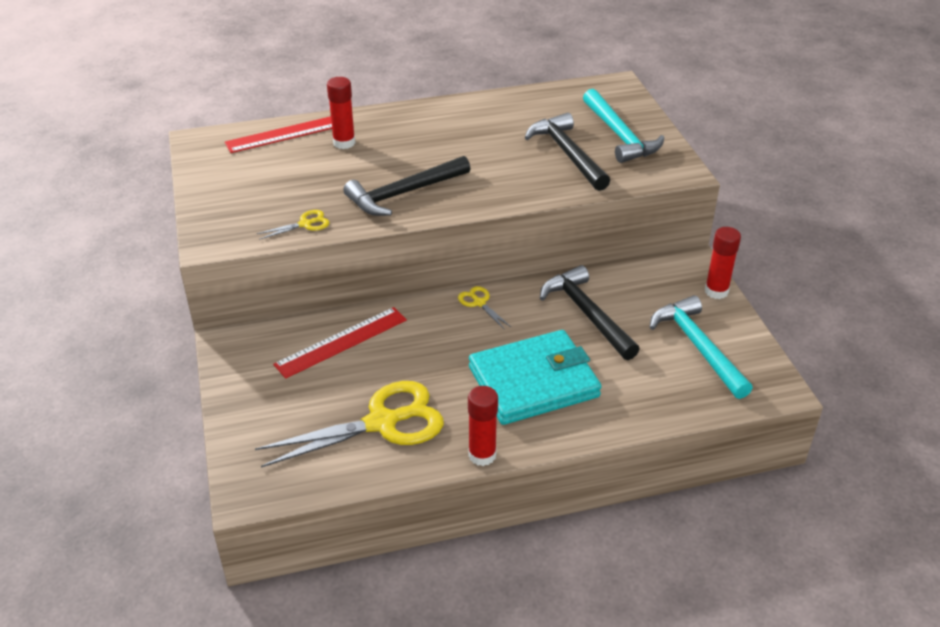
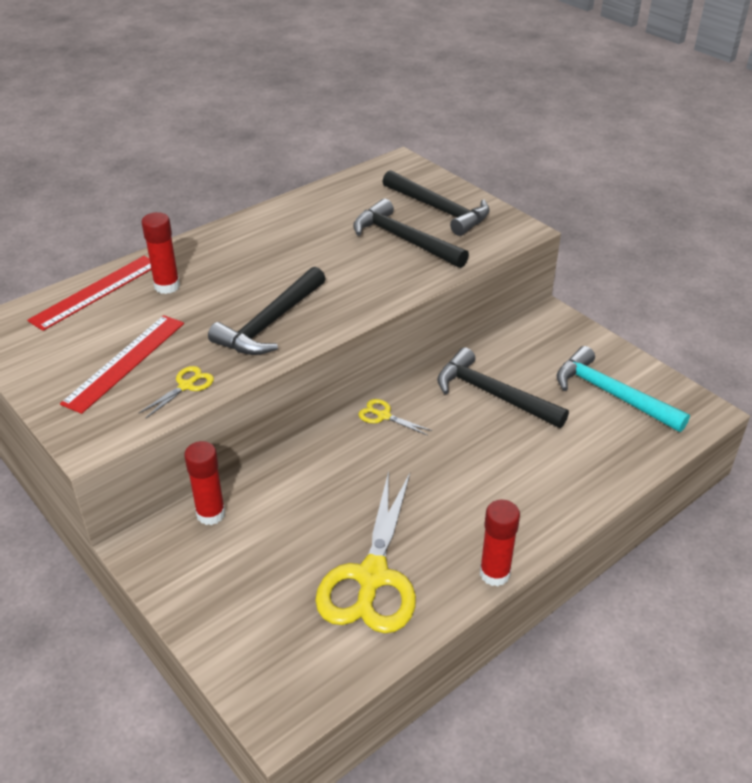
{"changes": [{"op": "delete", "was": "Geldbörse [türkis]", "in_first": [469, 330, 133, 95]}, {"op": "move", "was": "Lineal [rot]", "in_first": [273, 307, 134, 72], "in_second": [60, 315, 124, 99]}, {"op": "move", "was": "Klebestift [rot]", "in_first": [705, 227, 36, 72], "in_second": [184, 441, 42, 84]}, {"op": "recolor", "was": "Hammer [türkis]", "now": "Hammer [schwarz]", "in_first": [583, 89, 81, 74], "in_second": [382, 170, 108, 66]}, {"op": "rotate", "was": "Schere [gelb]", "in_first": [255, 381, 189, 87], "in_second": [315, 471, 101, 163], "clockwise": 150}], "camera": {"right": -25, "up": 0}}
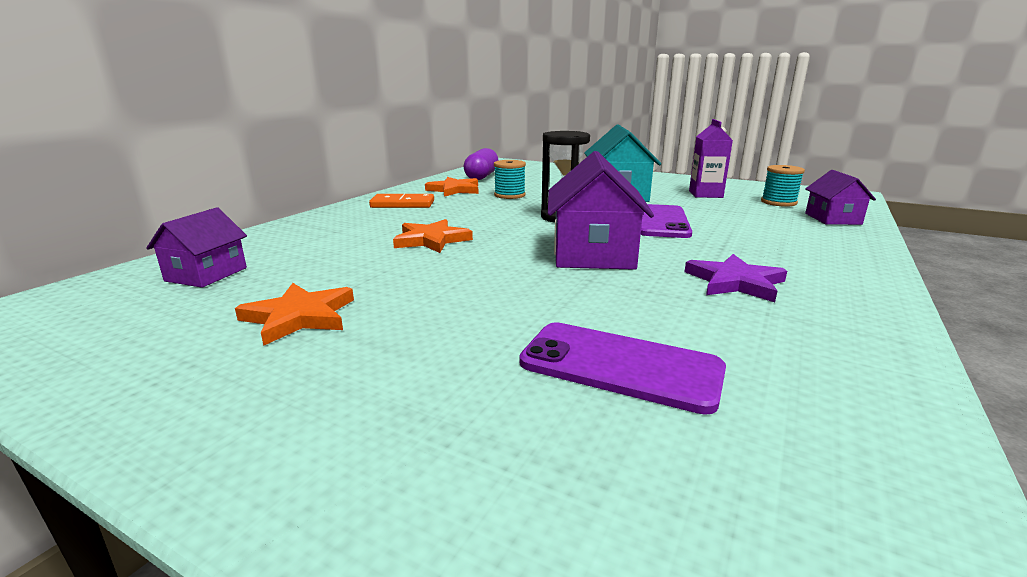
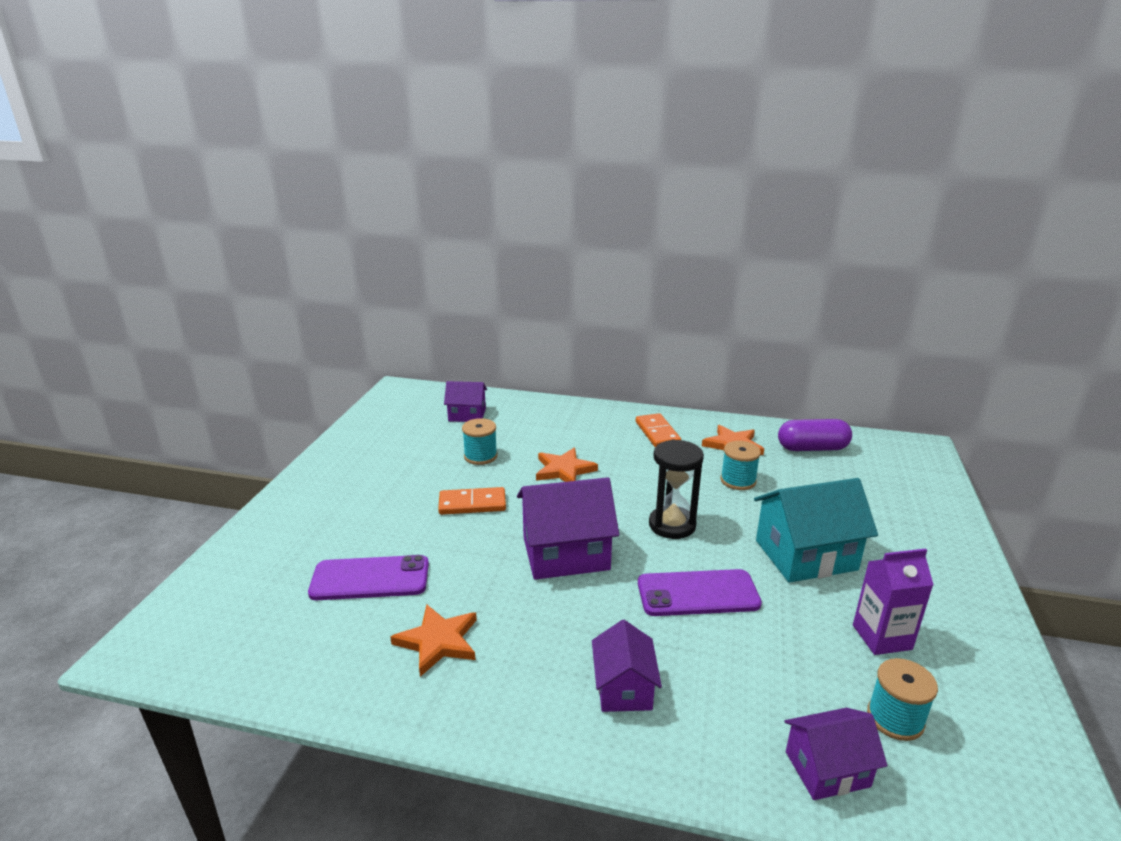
{"changes": [{"op": "delete", "was": "Stern [lila]", "in_first": [685, 254, 102, 48]}, {"op": "insert", "now": "Dominostein [orange]", "in_second": [438, 487, 68, 28]}, {"op": "insert", "now": "Garnrolle [türkis]", "in_second": [462, 418, 36, 47]}, {"op": "insert", "now": "Haus [lila]", "in_second": [592, 620, 70, 92]}, {"op": "move", "was": "Stern [orange]", "in_first": [235, 283, 119, 63], "in_second": [390, 604, 87, 73]}, {"op": "rotate", "was": "Handy [lila]", "in_first": [519, 322, 207, 93], "in_second": [308, 555, 121, 45], "clockwise": 75}], "camera": {"right": 75, "up": 5}}
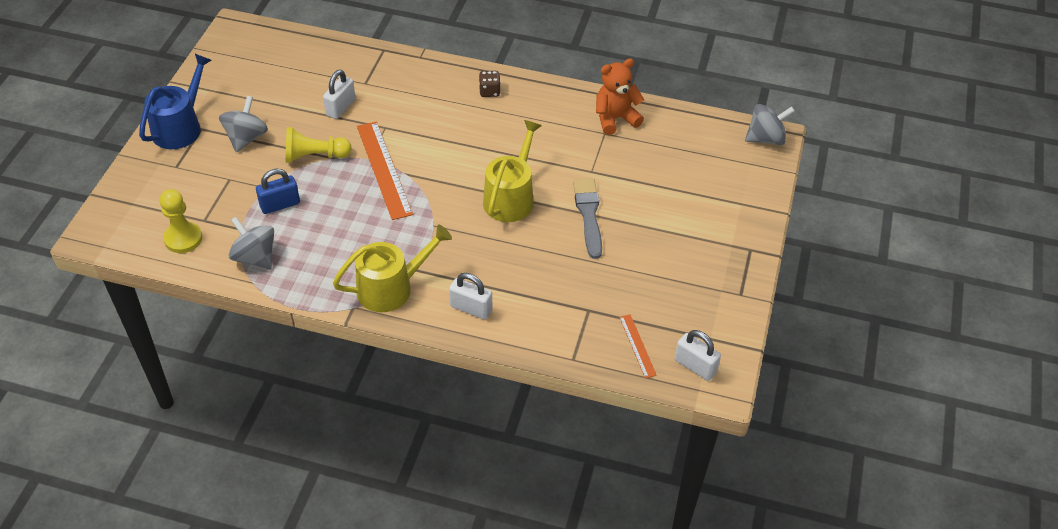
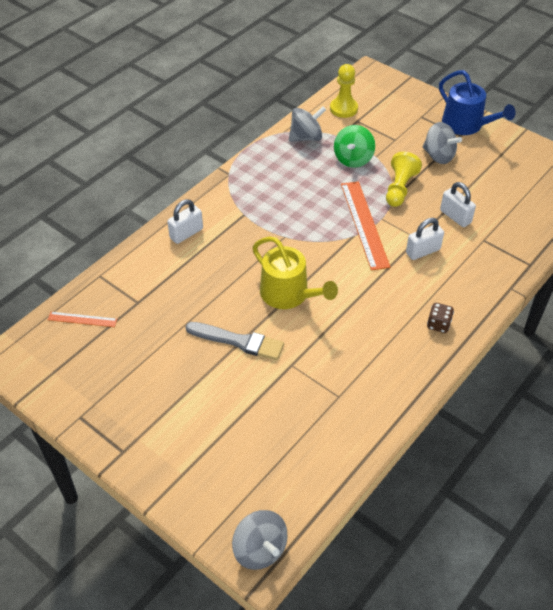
{"changes": [{"op": "delete", "was": "Gießkanne [gelb]", "in_first": [333, 225, 119, 87]}, {"op": "delete", "was": "Teddybär [orange]", "in_first": [596, 58, 48, 77]}, {"op": "move", "was": "Vorhängeschloss [weiß]", "in_first": [675, 330, 46, 51], "in_second": [406, 218, 38, 42]}, {"op": "replace", "was": "Vorhängeschloss [blau]", "now": "Kreisel [grün]", "in_first": [256, 169, 44, 45], "in_second": [334, 125, 41, 43]}, {"op": "rotate", "was": "Lineal [orange]", "in_first": [357, 121, 56, 99], "in_second": [341, 181, 49, 90], "clockwise": 75}, {"op": "rotate", "was": "Kreisel [grau]", "in_first": [745, 104, 50, 41], "in_second": [232, 510, 56, 60], "clockwise": -45}], "camera": {"right": 115, "up": 0}}
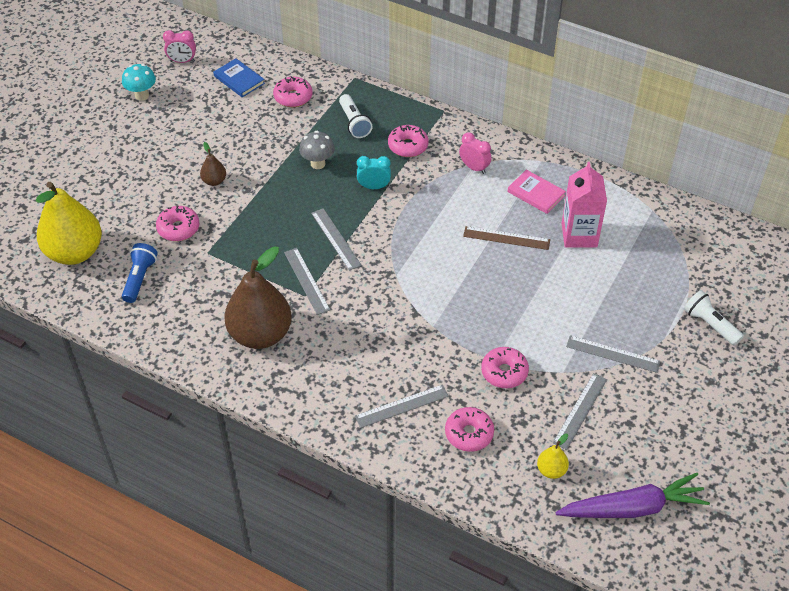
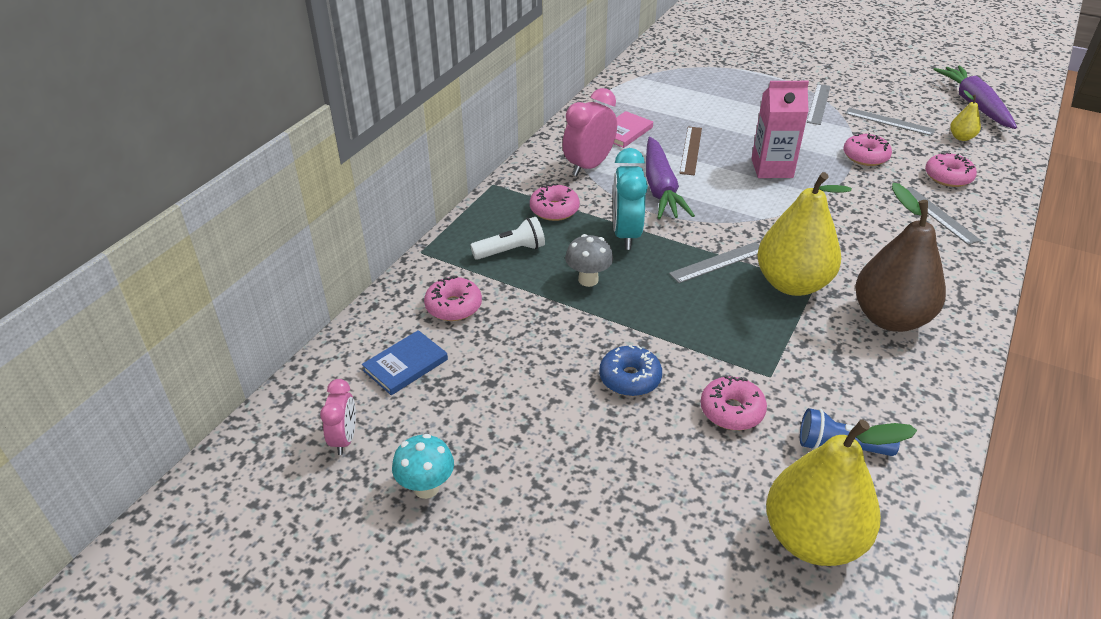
{"changes": [{"op": "delete", "was": "Taschenlampe [weiß]", "in_first": [684, 290, 60, 56]}, {"op": "insert", "now": "Karotte [lila]", "in_second": [646, 137, 49, 82]}, {"op": "move", "was": "Getränkekarton [rosa]", "in_first": [562, 162, 45, 86], "in_second": [751, 81, 58, 97]}, {"op": "replace", "was": "Birne [braun]", "now": "Donut [blau]", "in_first": [200, 142, 26, 44], "in_second": [599, 345, 63, 51]}, {"op": "replace", "was": "Lineal [grau]", "now": "Birne [gelb]", "in_first": [284, 248, 46, 67], "in_second": [757, 172, 95, 124]}, {"op": "resize", "was": "Wecker [türkis]", "in_first": [357, 156, 34, 33], "in_second": [613, 148, 35, 102], "ratio": 1.67}, {"op": "resize", "was": "Wecker [rosa]", "in_first": [459, 132, 33, 42], "in_second": [563, 88, 54, 88], "ratio": 1.67}], "camera": {"right": -90, "up": -10}}
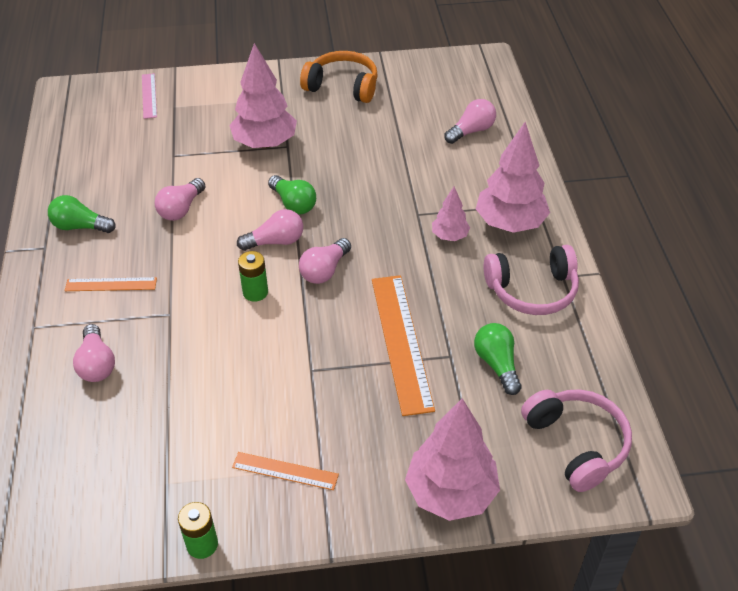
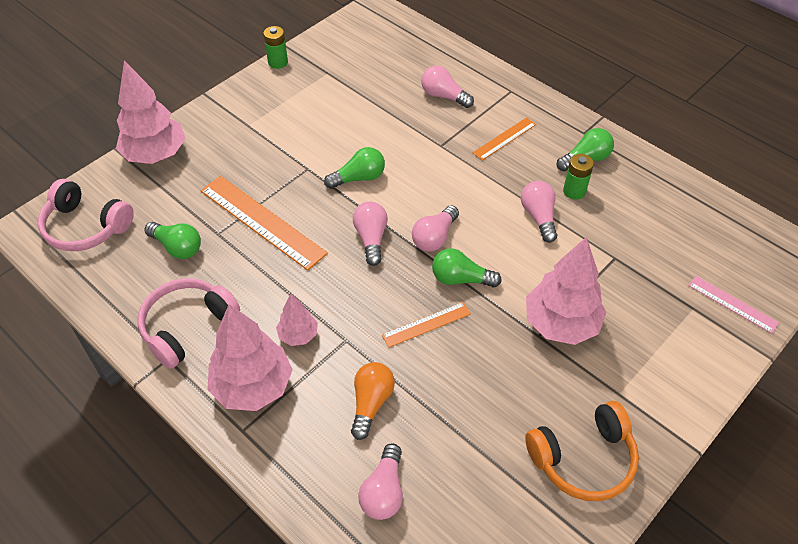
{"changes": [{"op": "insert", "now": "Glühbirne [grün]", "in_second": [324, 147, 61, 42]}, {"op": "insert", "now": "Glühbirne [orange]", "in_second": [351, 362, 44, 78]}, {"op": "move", "was": "Lineal [orange]", "in_first": [232, 452, 107, 38], "in_second": [382, 302, 89, 46]}, {"op": "move", "was": "Batterie [grün]", "in_first": [238, 251, 30, 51], "in_second": [563, 154, 31, 46]}], "camera": {"right": 140, "up": 5}}
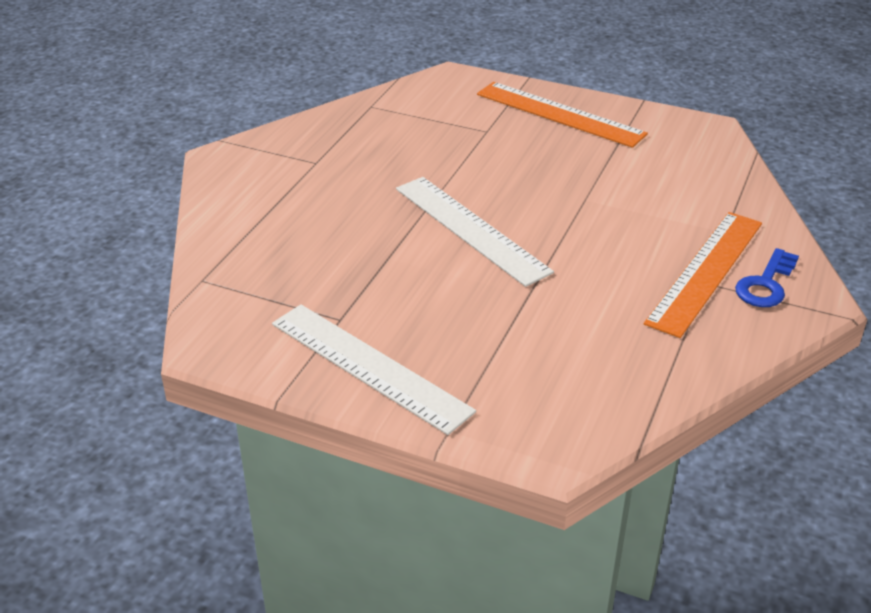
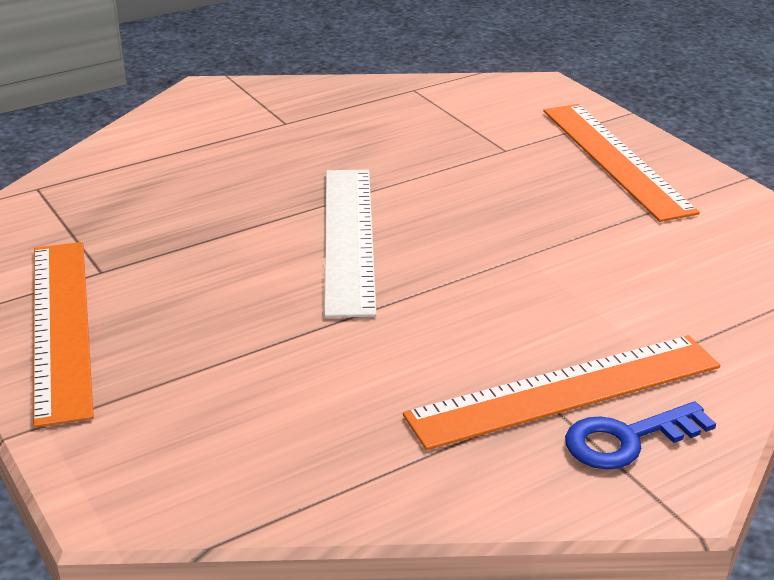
{"changes": [{"op": "recolor", "was": "Lineal [weiß]", "now": "Lineal [orange]", "in_first": [272, 304, 204, 131], "in_second": [33, 242, 61, 186]}], "camera": {"right": 35, "up": -5}}
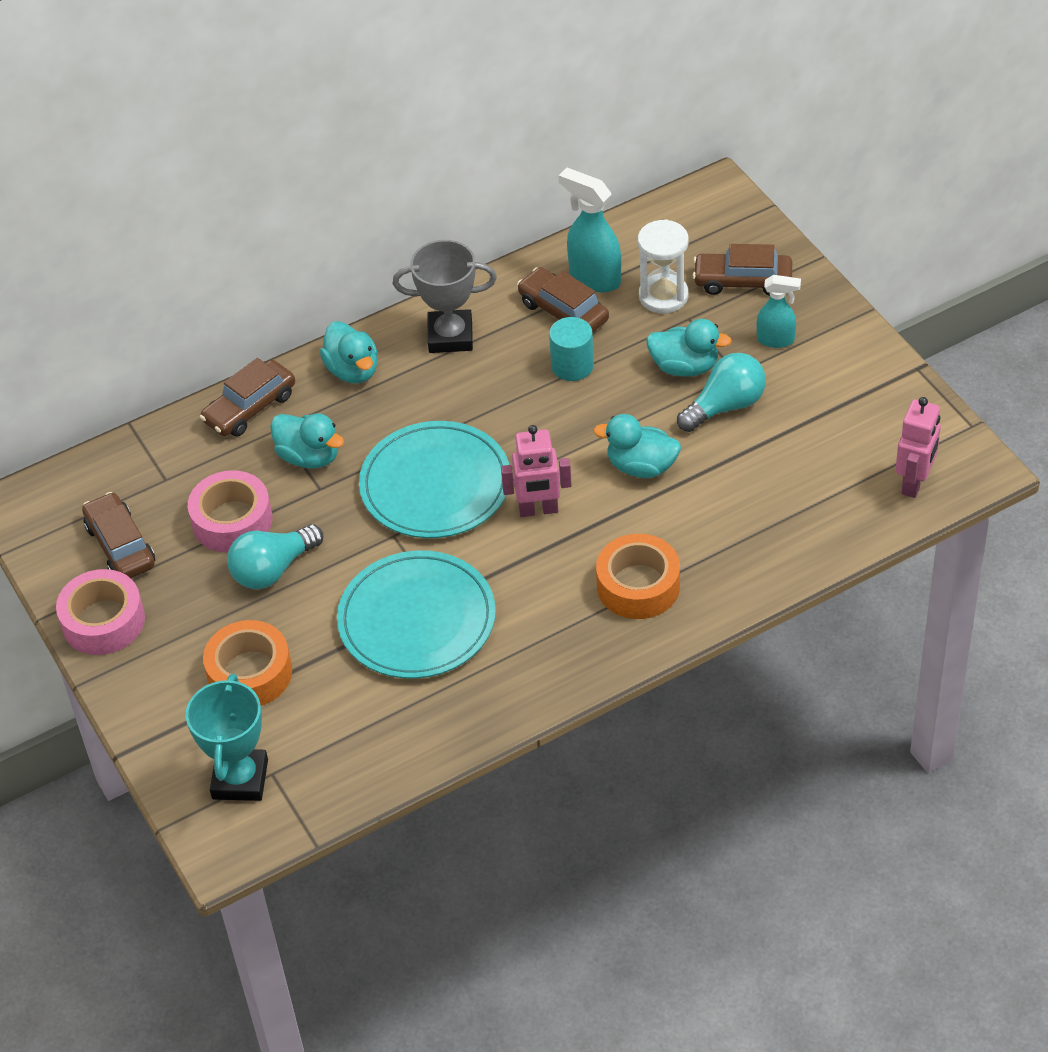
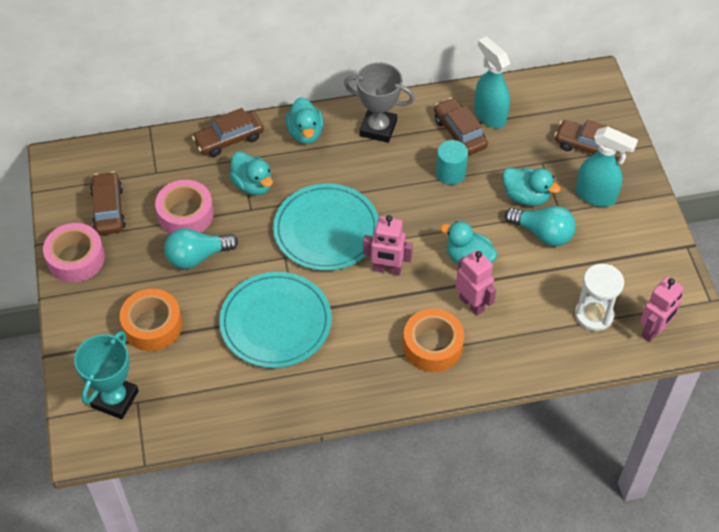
{"changes": [{"op": "insert", "now": "Roboter [rosa]", "in_second": [456, 250, 40, 66]}, {"op": "move", "was": "Sanduhr [weiß]", "in_first": [638, 219, 51, 95], "in_second": [575, 264, 49, 67]}, {"op": "rotate", "was": "Glühbirne [türkis]", "in_first": [677, 353, 89, 79], "in_second": [505, 206, 71, 40], "clockwise": 45}, {"op": "resize", "was": "Sprühflasche [türkis]", "in_first": [757, 275, 44, 73], "in_second": [575, 126, 63, 81], "ratio": 1.57}], "camera": {"right": 15, "up": 5}}
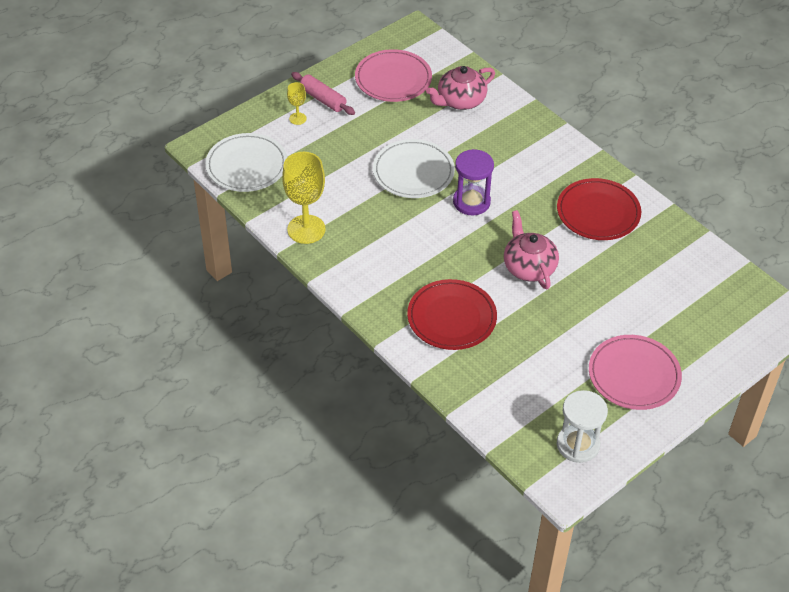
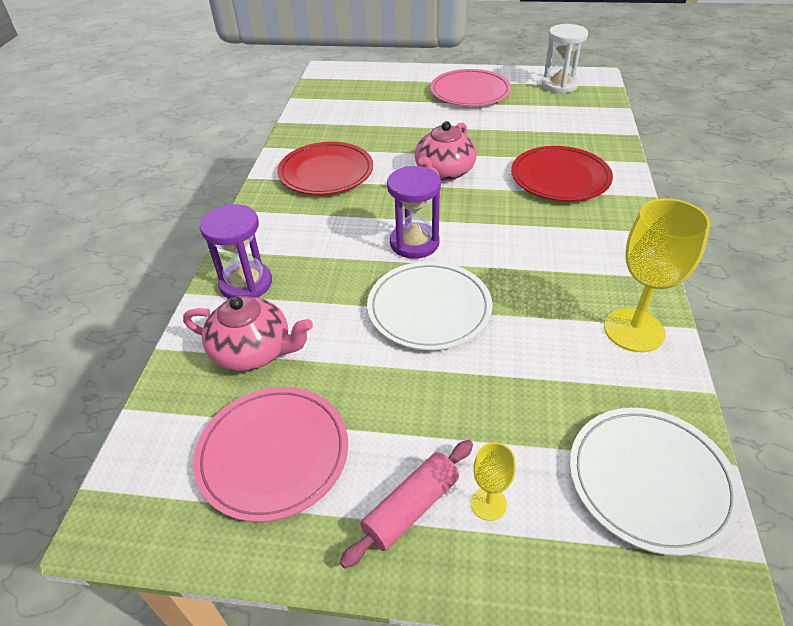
{"changes": [{"op": "insert", "now": "Sanduhr [lila]", "in_second": [200, 204, 72, 95]}, {"op": "rotate", "was": "Nudelholz [rosa]", "in_first": [291, 72, 64, 43], "in_second": [340, 440, 133, 129], "clockwise": 45}], "camera": {"right": -130, "up": -5}}
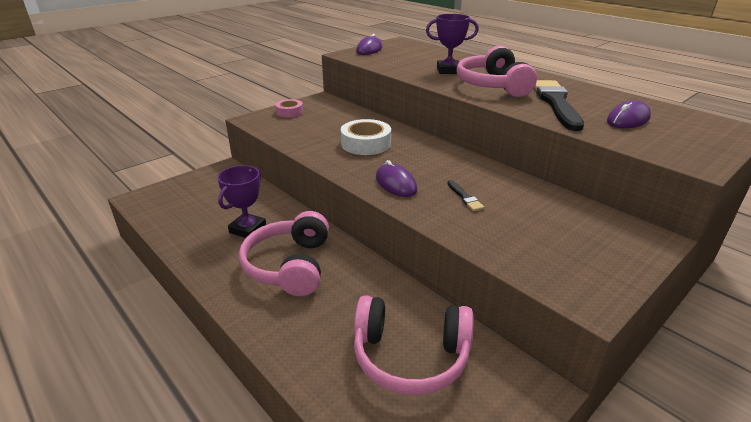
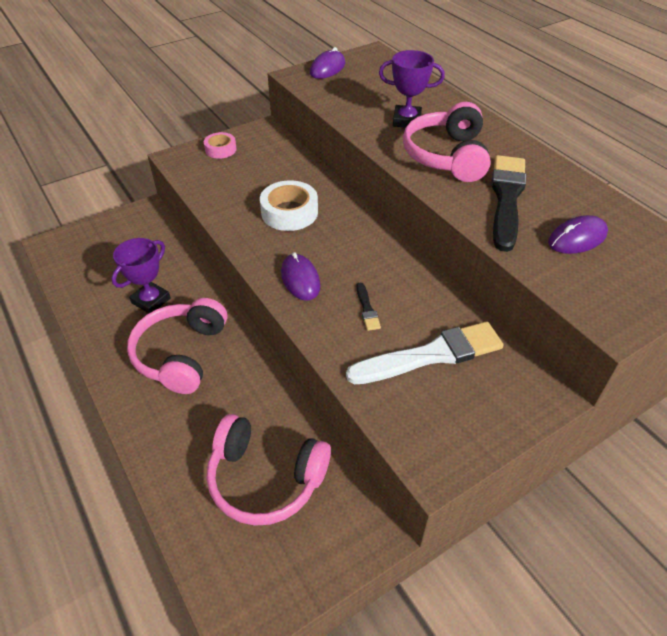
{"changes": [{"op": "insert", "now": "Pinsel [weiß]", "in_second": [346, 321, 158, 63]}], "camera": {"right": 10, "up": 15}}
